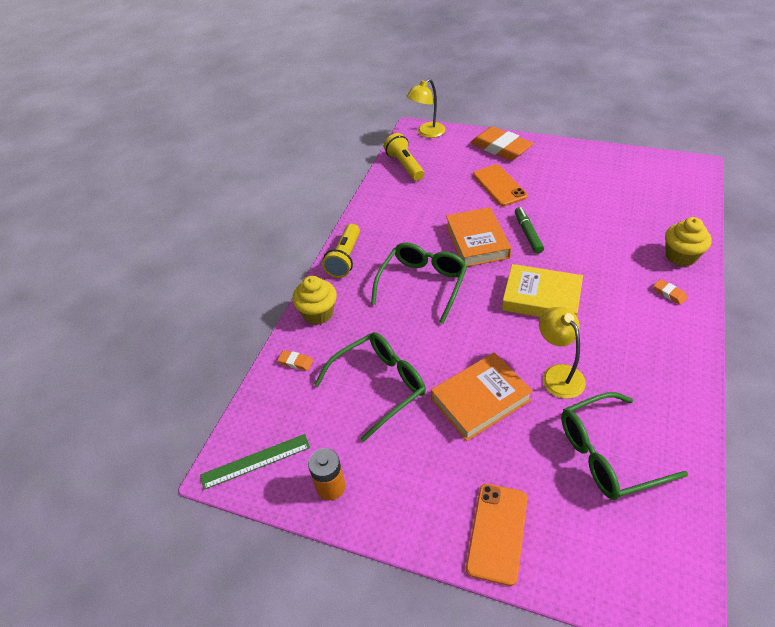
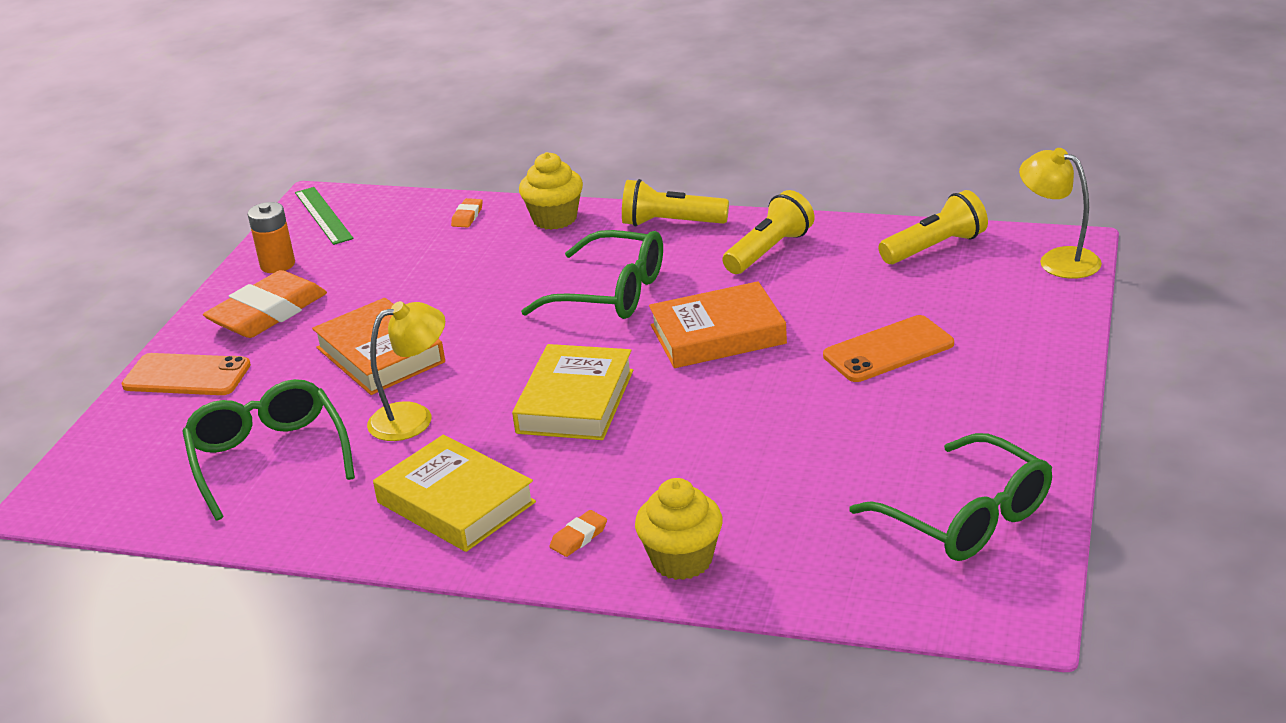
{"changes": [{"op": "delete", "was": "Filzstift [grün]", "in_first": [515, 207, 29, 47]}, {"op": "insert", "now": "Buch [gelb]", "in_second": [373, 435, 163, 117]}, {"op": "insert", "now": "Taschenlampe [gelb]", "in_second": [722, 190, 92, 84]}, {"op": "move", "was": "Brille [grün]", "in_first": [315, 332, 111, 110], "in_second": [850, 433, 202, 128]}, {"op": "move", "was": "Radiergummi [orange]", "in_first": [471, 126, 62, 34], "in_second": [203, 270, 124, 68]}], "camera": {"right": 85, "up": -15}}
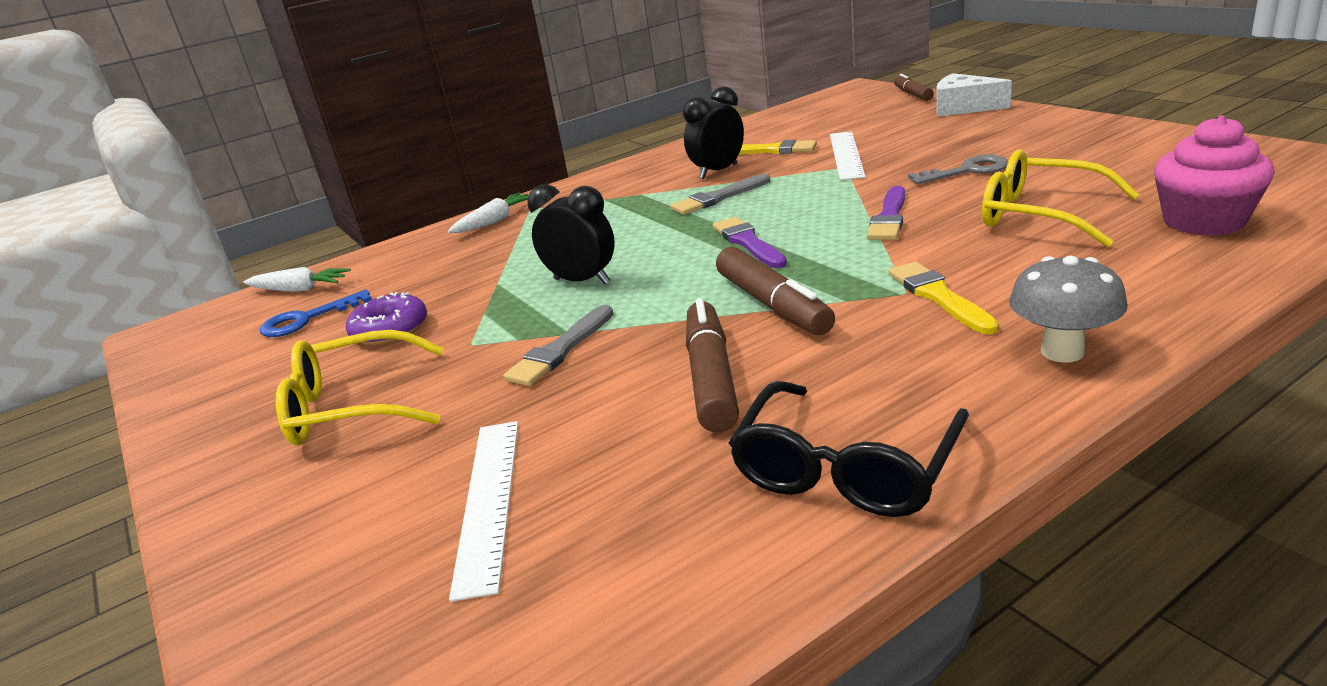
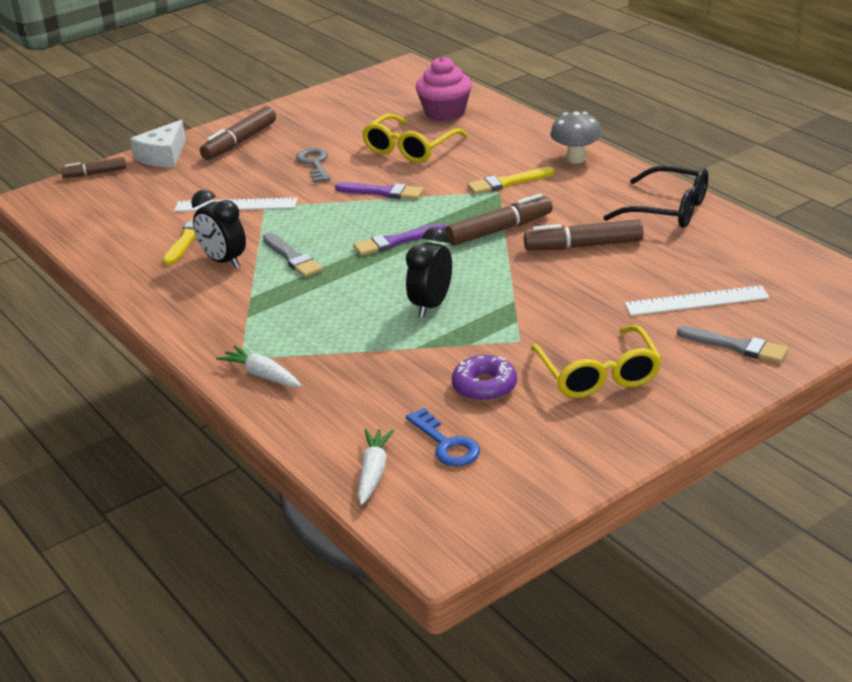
{"changes": [{"op": "insert", "now": "Filzstift [braun]", "in_second": [200, 106, 76, 54]}, {"op": "move", "was": "Pinsel [grau]", "in_first": [503, 305, 110, 81], "in_second": [677, 326, 111, 37]}], "camera": {"right": -95, "up": 5}}
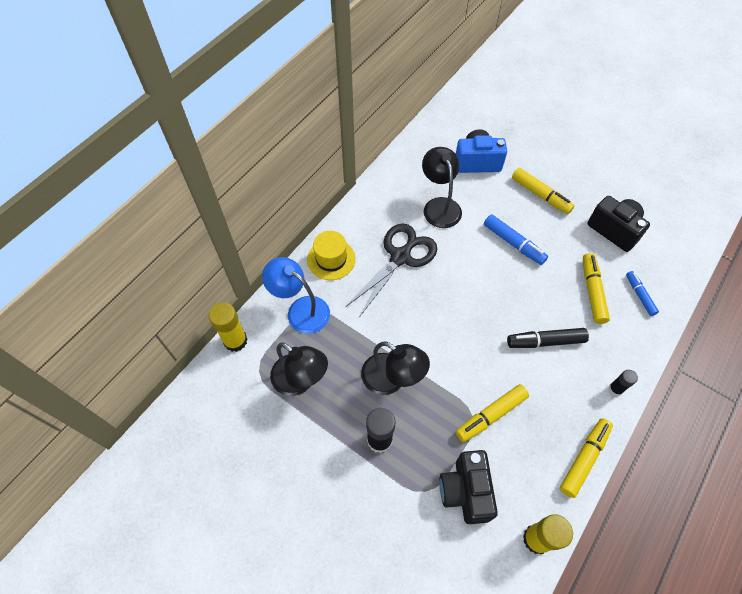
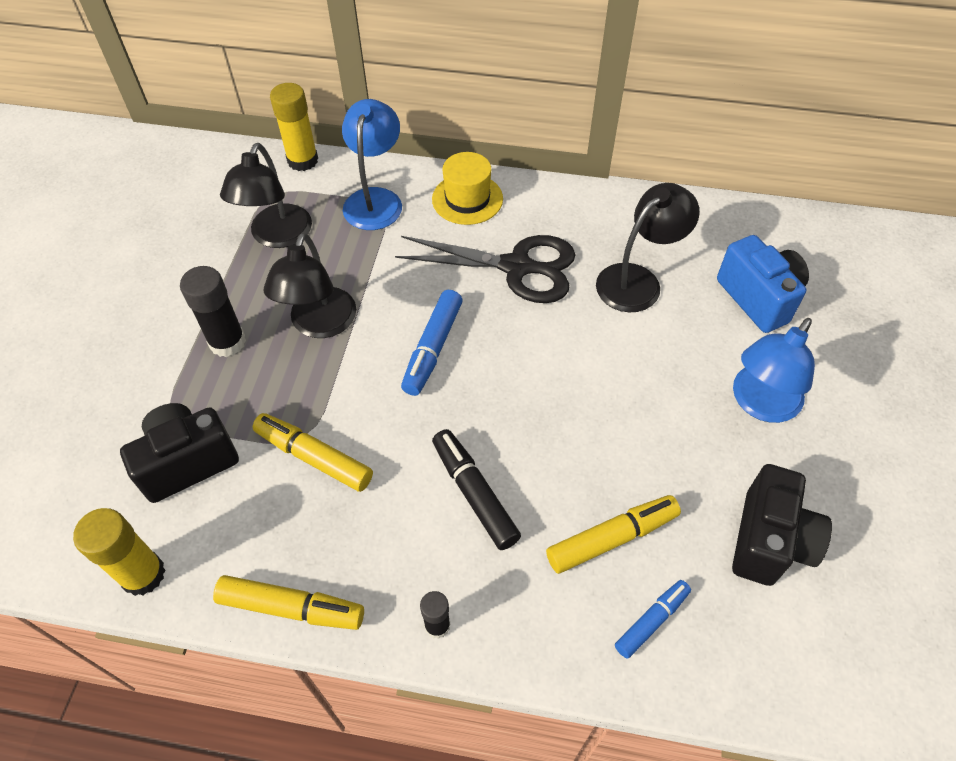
{"changes": [{"op": "move", "was": "Filzstift [blau]", "in_first": [484, 214, 64, 51], "in_second": [401, 290, 62, 106]}, {"op": "replace", "was": "Filzstift [gelb]", "now": "Lampe [blau]", "in_first": [512, 168, 63, 46], "in_second": [733, 318, 82, 105]}], "camera": {"right": 65, "up": -5}}
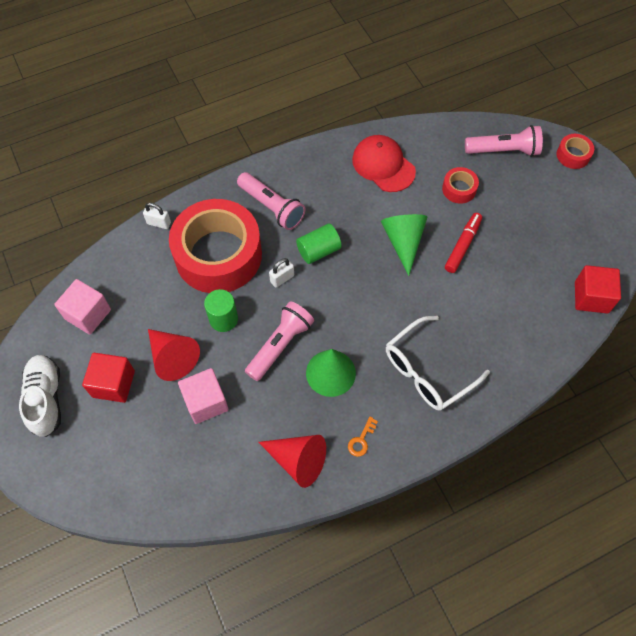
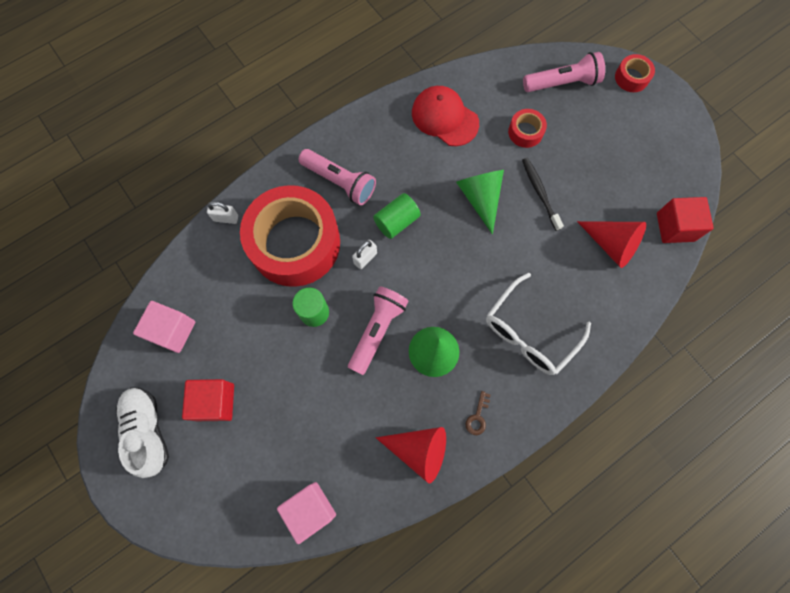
{"changes": [{"op": "move", "was": "Kegel [rot]", "in_first": [148, 329, 52, 52], "in_second": [577, 221, 69, 47]}, {"op": "move", "was": "Kubus [rosa]", "in_first": [178, 368, 51, 56], "in_second": [277, 482, 59, 62]}, {"op": "replace", "was": "Filzstift [rot]", "now": "Zahnbürste [schwarz]", "in_first": [445, 213, 37, 60], "in_second": [522, 158, 42, 73]}, {"op": "recolor", "was": "Schlüssel [orange]", "now": "Schlüssel [braun]", "in_first": [348, 417, 30, 40], "in_second": [466, 391, 24, 44]}], "camera": {"right": -10, "up": 10}}
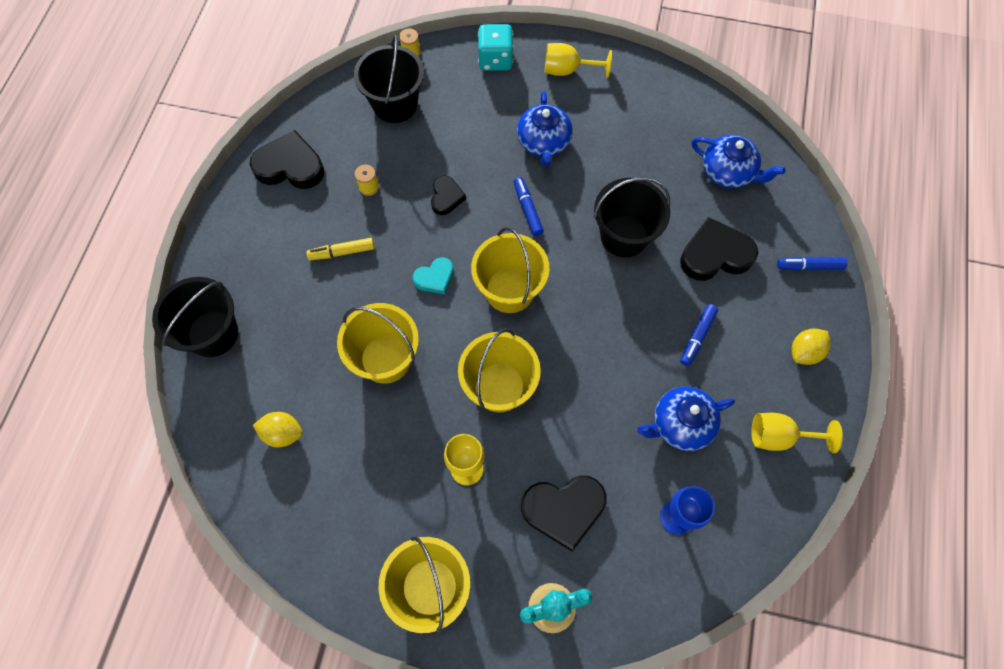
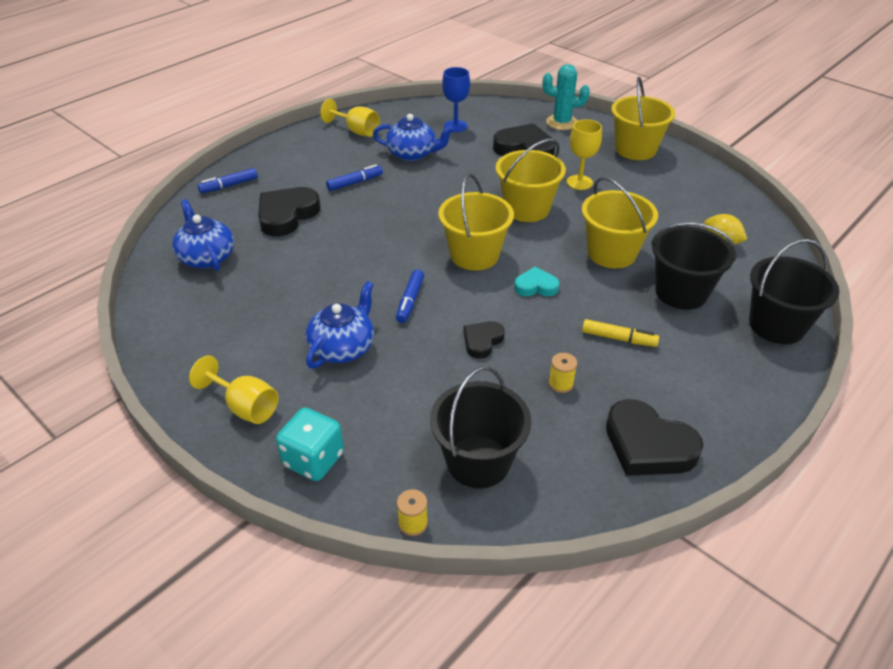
{"changes": [{"op": "delete", "was": "Zitrone [gelb]", "in_first": [791, 329, 40, 36]}, {"op": "move", "was": "Eimer [schwarz]", "in_first": [594, 177, 76, 80], "in_second": [651, 222, 86, 88]}, {"op": "rotate", "was": "Herz [schwarz]", "in_first": [680, 217, 78, 64], "in_second": [258, 187, 63, 49], "clockwise": 105}, {"op": "rotate", "was": "Filzstift [blau]", "in_first": [777, 257, 71, 14], "in_second": [197, 168, 61, 25], "clockwise": 120}], "camera": {"right": -150, "up": -25}}
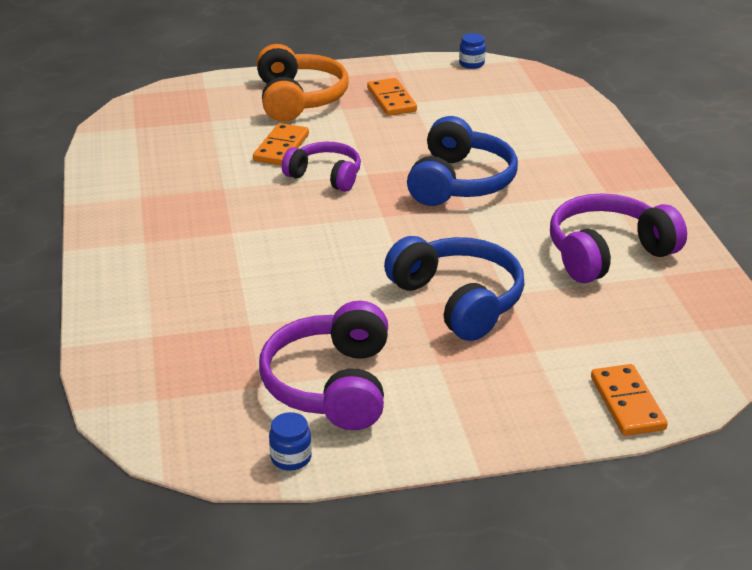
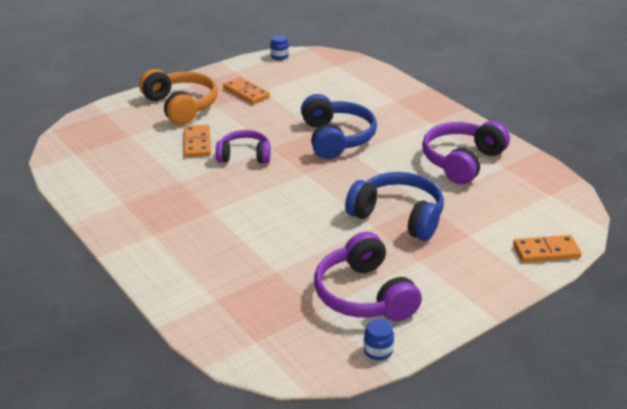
{"changes": [{"op": "rotate", "was": "Dominostein [orange]", "in_first": [591, 364, 77, 72], "in_second": [513, 235, 69, 28], "clockwise": -60}], "camera": {"right": -25, "up": 0}}
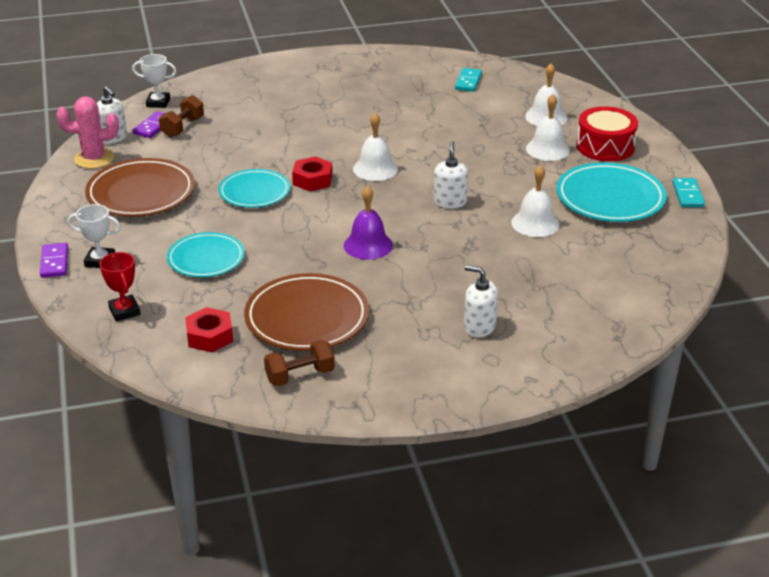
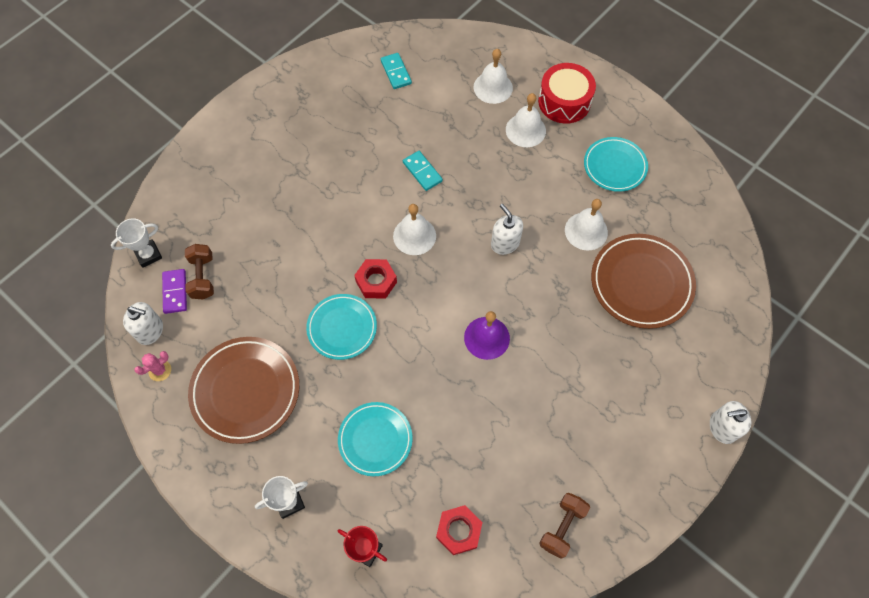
{"changes": [{"op": "delete", "was": "Dominostein [lila]", "in_first": [40, 243, 28, 35]}, {"op": "move", "was": "Teller [braun]", "in_first": [244, 273, 125, 78], "in_second": [591, 234, 105, 95]}, {"op": "move", "was": "Seifenspender [weiß]", "in_first": [464, 265, 34, 73], "in_second": [710, 401, 41, 43]}, {"op": "move", "was": "Dominostein [türkis]", "in_first": [673, 178, 32, 29], "in_second": [403, 151, 40, 40]}, {"op": "resize", "was": "Kaktus [rosa]", "in_first": [57, 96, 62, 73], "in_second": [134, 351, 37, 30], "ratio": 0.54}, {"op": "resize", "was": "Teller [türkis]", "in_first": [556, 162, 111, 60], "in_second": [584, 137, 64, 55], "ratio": 0.66}], "camera": {"right": -35, "up": 30}}
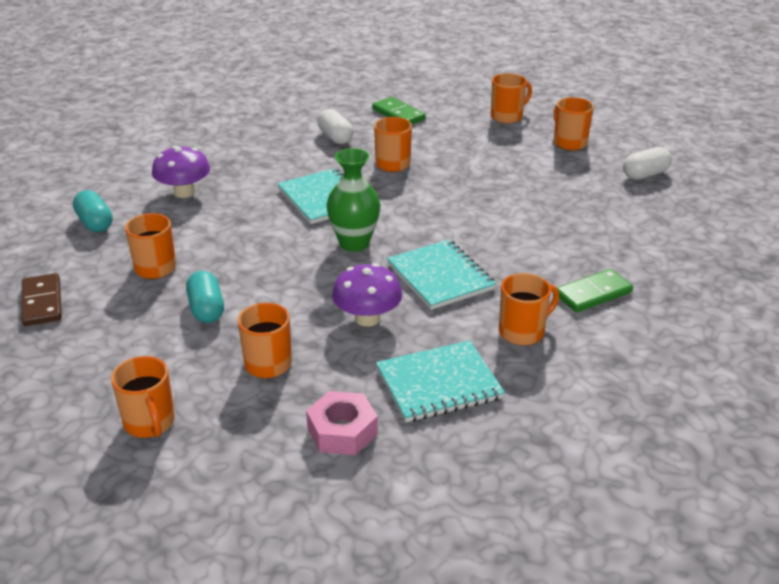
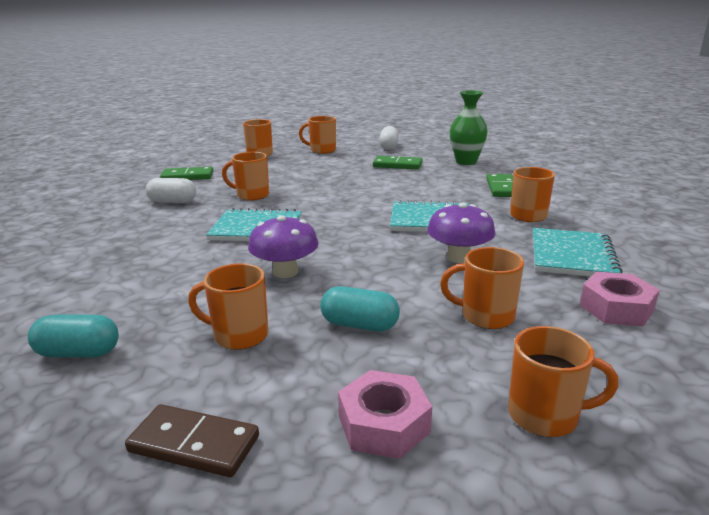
{"changes": [{"op": "insert", "now": "Sechskantmutter [rosa]", "in_second": [338, 370, 94, 89]}, {"op": "insert", "now": "Dominostein [grün]", "in_second": [373, 156, 49, 13]}, {"op": "move", "was": "Pilz [lila]", "in_first": [152, 146, 58, 52], "in_second": [248, 215, 71, 63]}, {"op": "move", "was": "Vase [grün]", "in_first": [326, 148, 54, 104], "in_second": [450, 90, 38, 75]}], "camera": {"right": -55, "up": -10}}
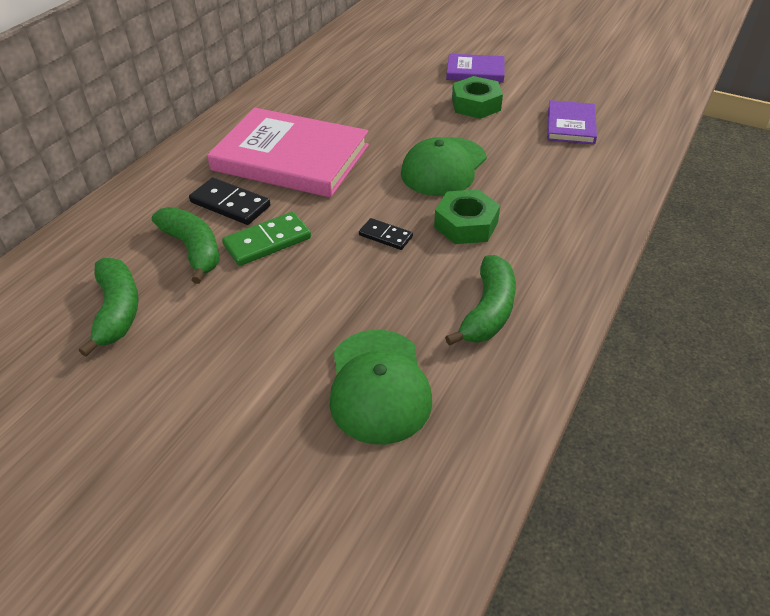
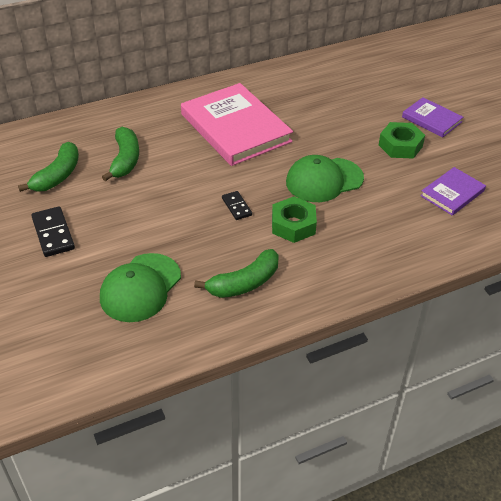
{"changes": [{"op": "delete", "was": "Dominostein [grün]", "in_first": [222, 212, 89, 54]}, {"op": "move", "was": "Dominostein [schwarz]", "in_first": [189, 178, 81, 47], "in_second": [31, 206, 44, 51]}], "camera": {"right": 35, "up": 0}}
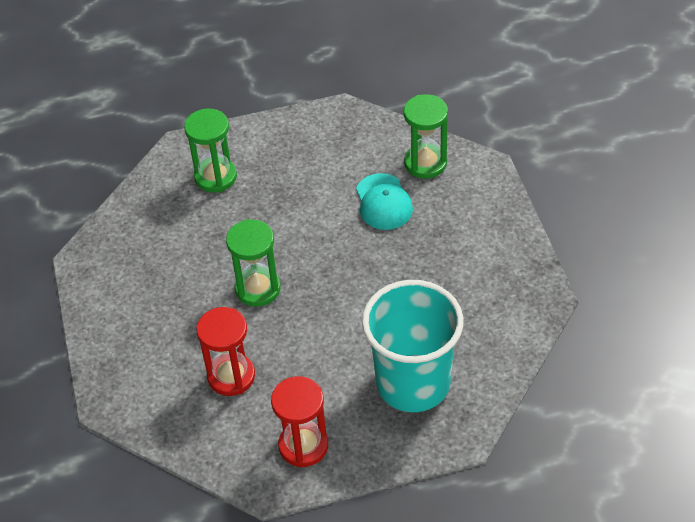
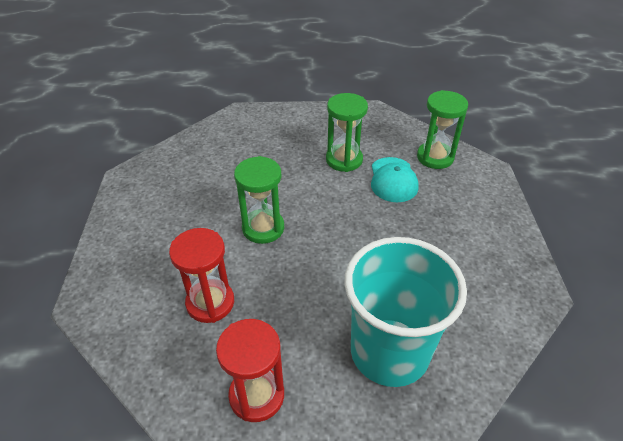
{"changes": [{"op": "move", "was": "Sanduhr [grün]", "in_first": [184, 109, 53, 83], "in_second": [326, 93, 42, 79]}], "camera": {"right": 10, "up": -5}}
